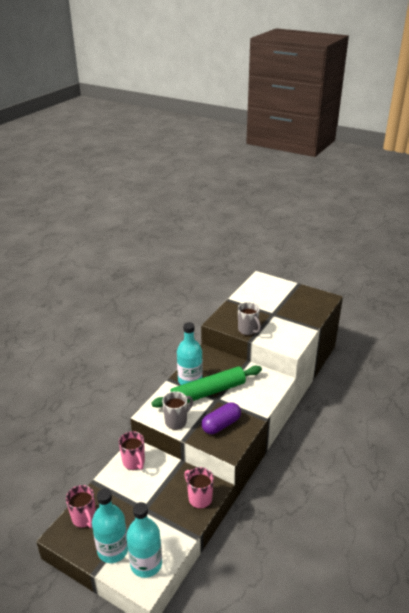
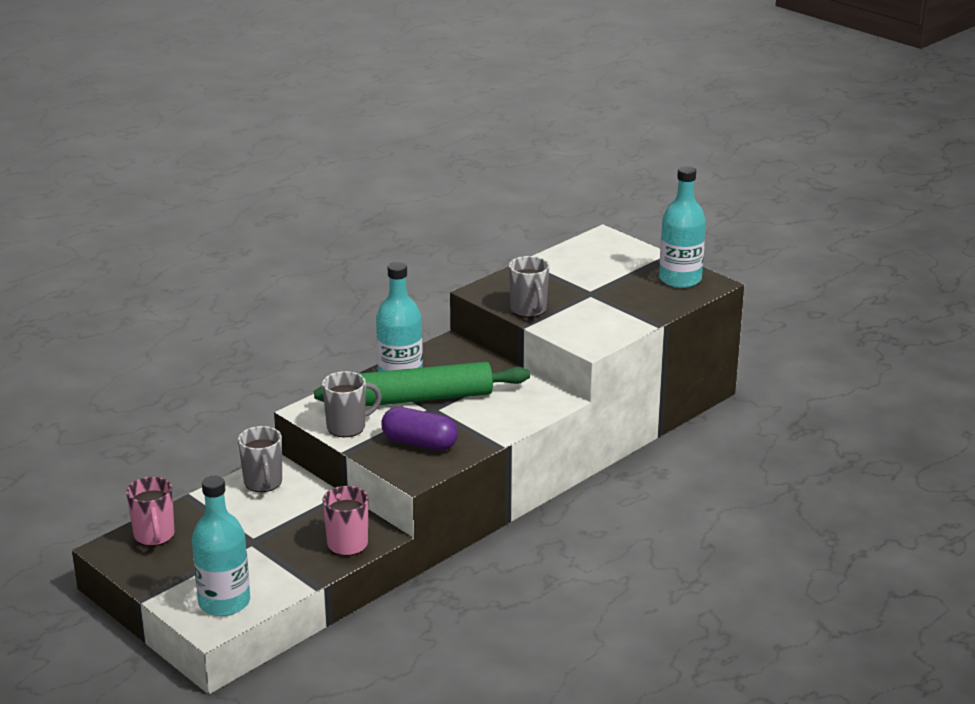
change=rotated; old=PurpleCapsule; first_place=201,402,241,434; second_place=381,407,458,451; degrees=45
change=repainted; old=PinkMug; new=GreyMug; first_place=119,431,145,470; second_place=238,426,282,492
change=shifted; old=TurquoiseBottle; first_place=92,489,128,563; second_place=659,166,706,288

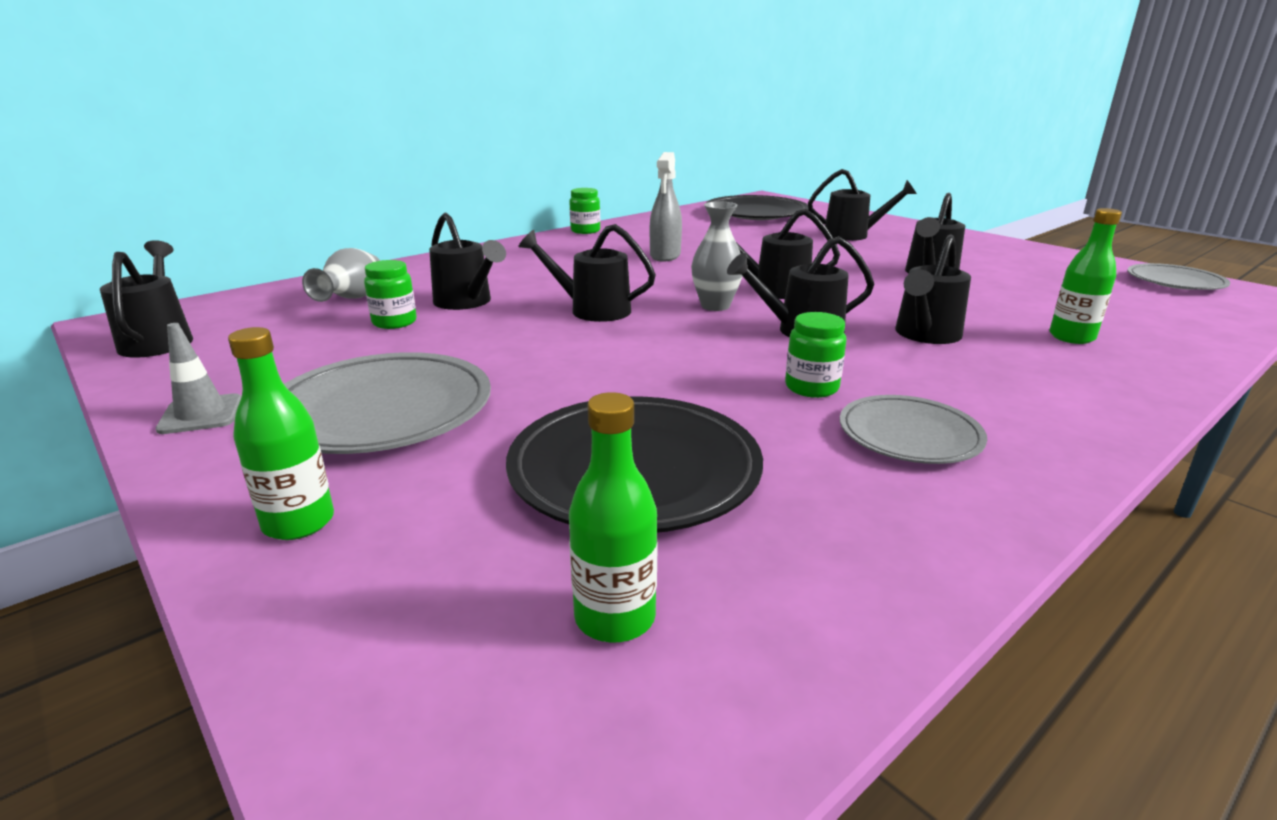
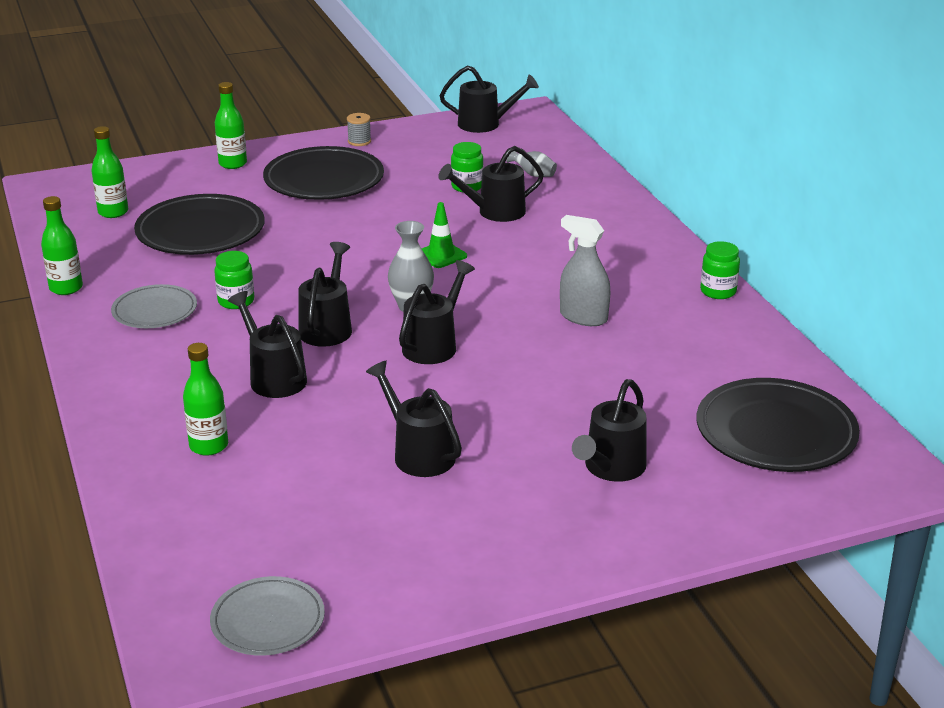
change=swapped; old=BlackWateringCan; new=GreenTrafficCone; first_place=518,224,656,322; second_place=422,202,467,268
change=scaled; old=GreyVase; first_place=302,248,380,302; second_place=506,151,557,177; factor=0.65
change=swapped; old=GreyTrafficCone; new=GreySpool; first_place=156,323,241,434; second_place=347,113,371,146
change=repainted; old=GreyPlate; new=BlackPlate; first_place=284,352,491,454; second_place=263,146,384,200
change=new; new=GreenBottle; second_place=41,196,83,295

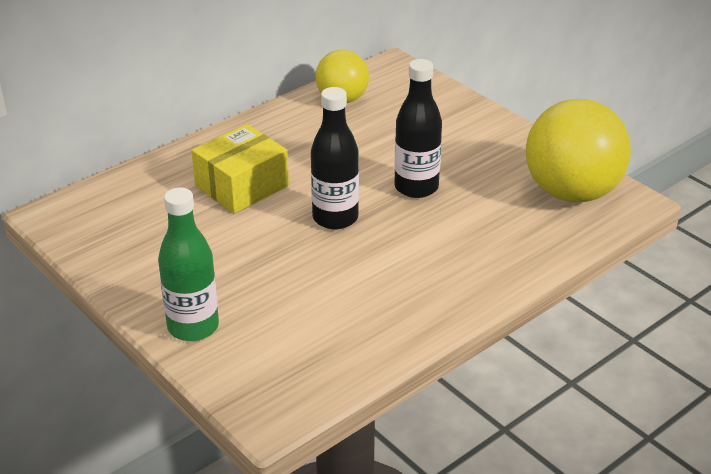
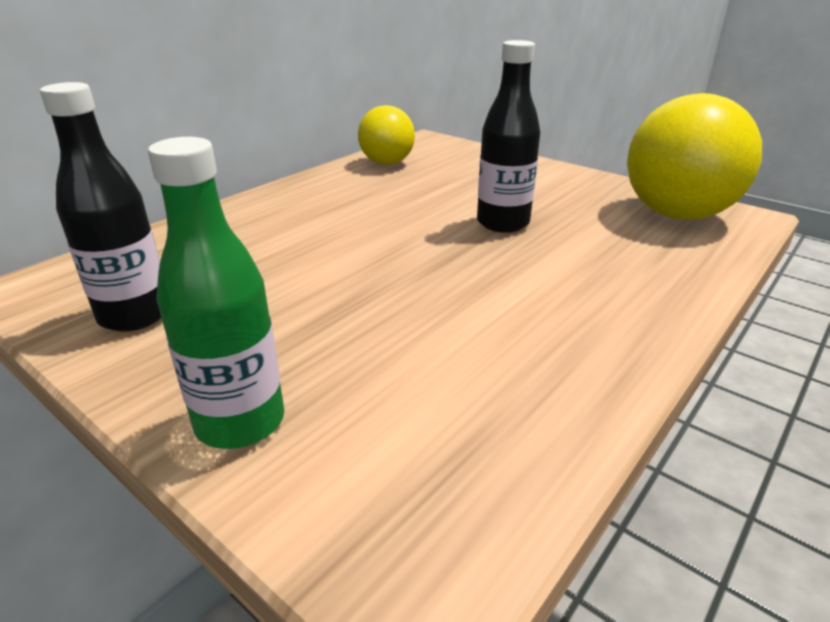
change=shifted; old=BlackBottle; first_place=311,87,359,230; second_place=40,82,161,332
change=gone; old=YellowBox; first_place=191,124,289,214

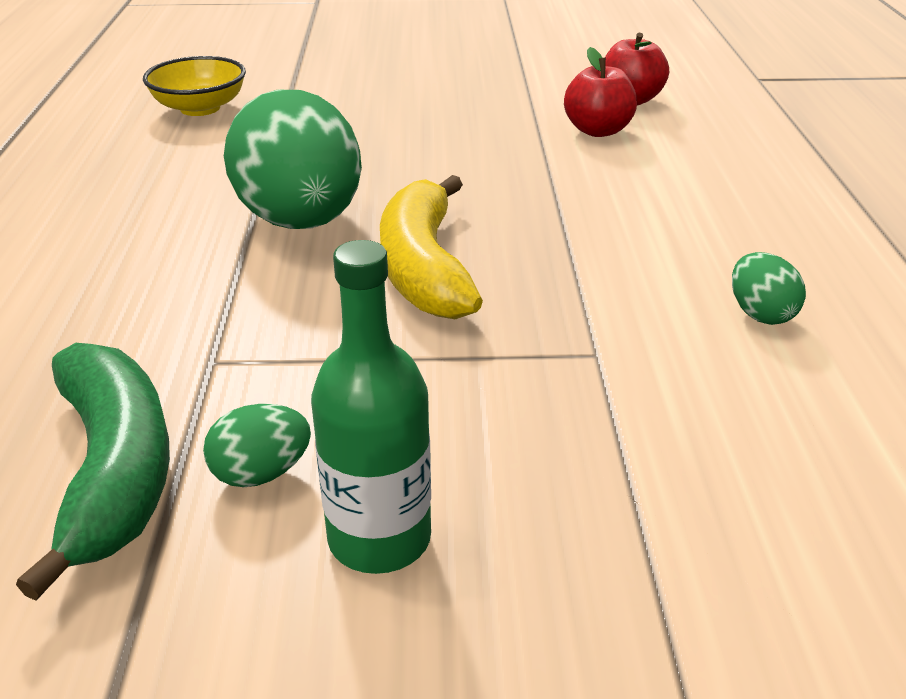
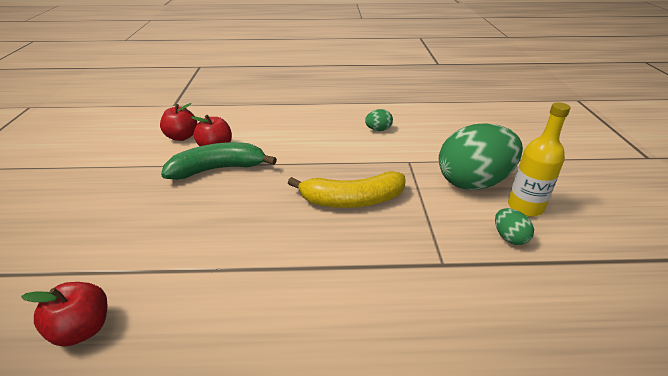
change=swapped; old=YellowBowl; new=RedApple; first_place=143,56,246,116; second_place=21,282,108,346
change=shifted; old=GreenEgg; first_place=224,90,362,229; second_place=439,123,523,190
change=repainted; old=GreenBottle; new=YellowBottle; first_place=311,240,431,574; second_place=508,102,570,217
change=shifted; old=GreenBanana; first_place=16,343,170,601; second_place=161,142,277,180

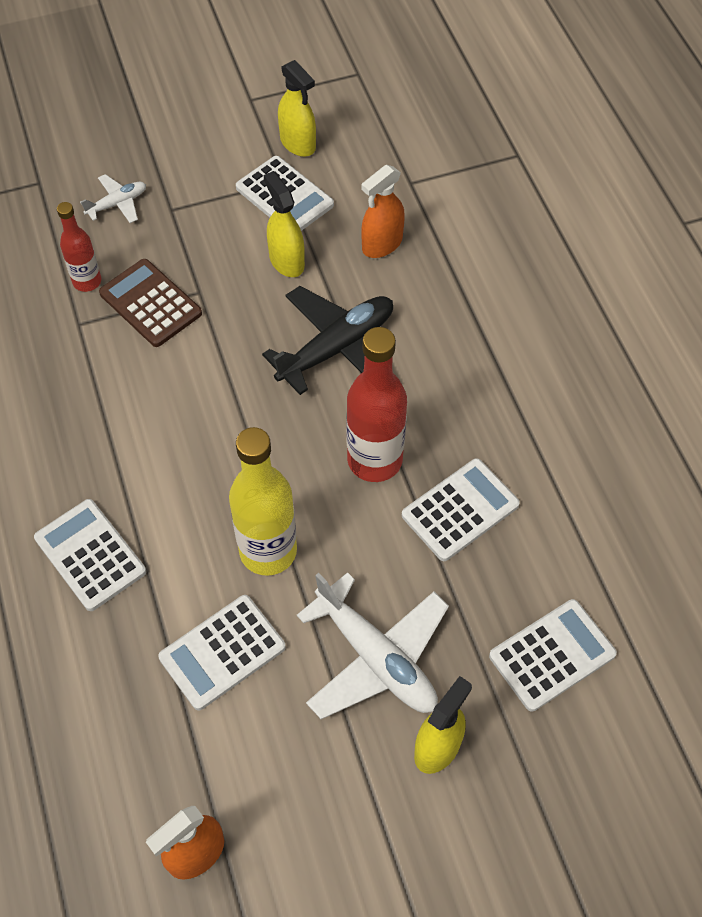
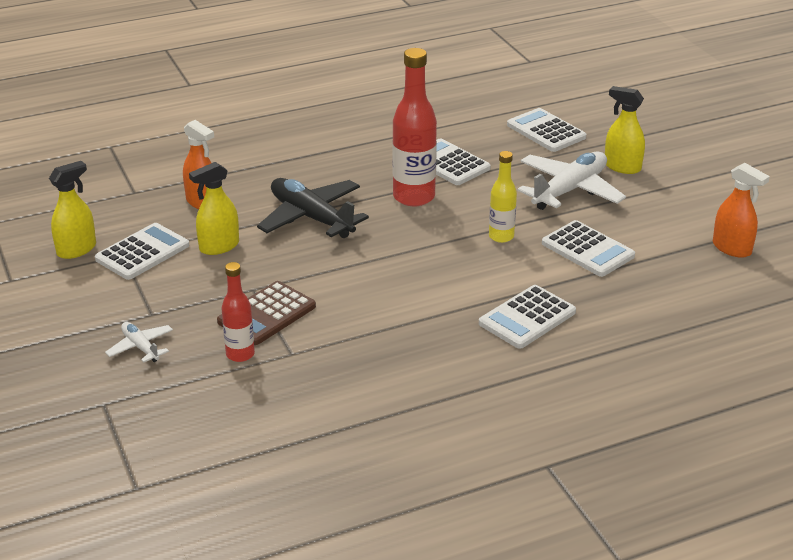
change=scaled; old=YellowBottle; first_place=229,427,297,576; second_place=489,151,517,243; factor=0.57

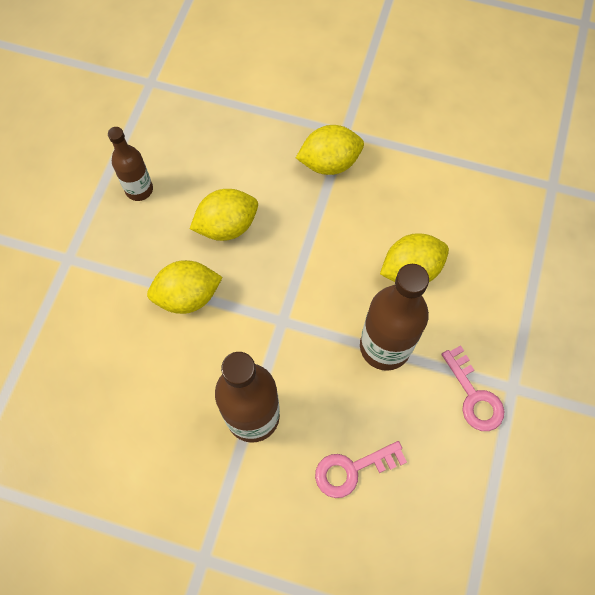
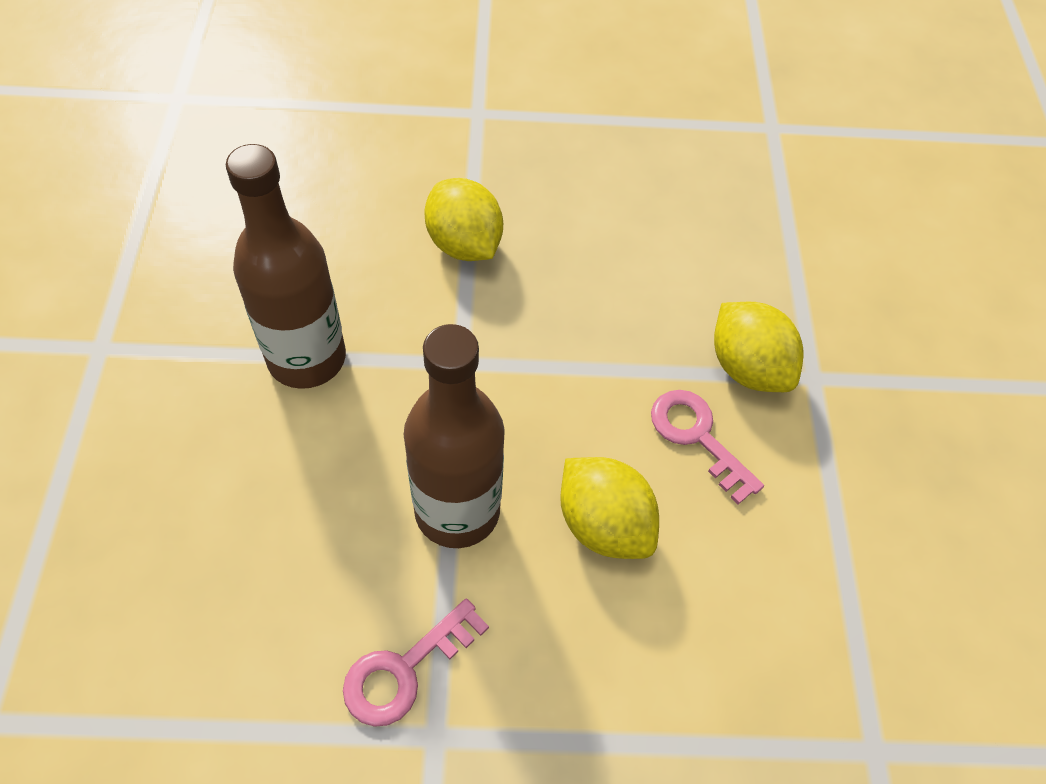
change=gone; old=BrownBottle; first_place=108,127,153,201
change=gone; old=YellowLemon; first_place=190,189,258,241
change=shifted; old=PinkKey; first_place=315,441,407,498; second_place=651,390,764,505

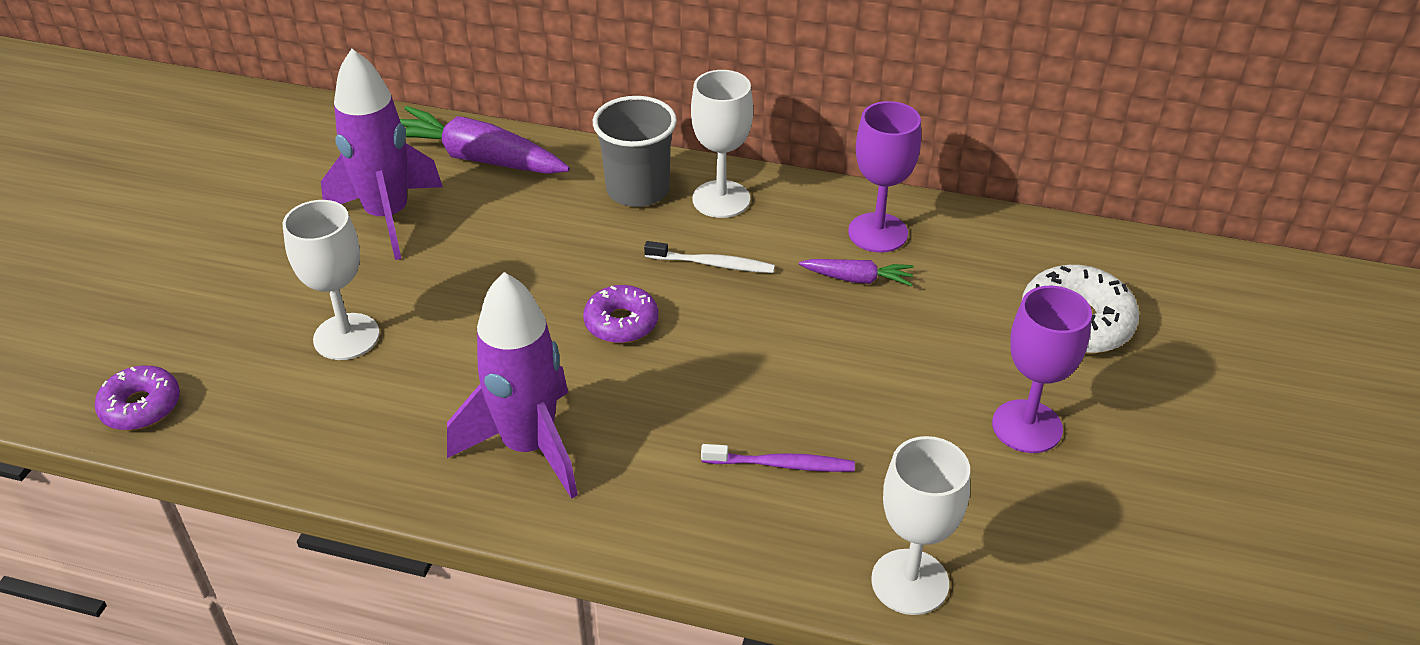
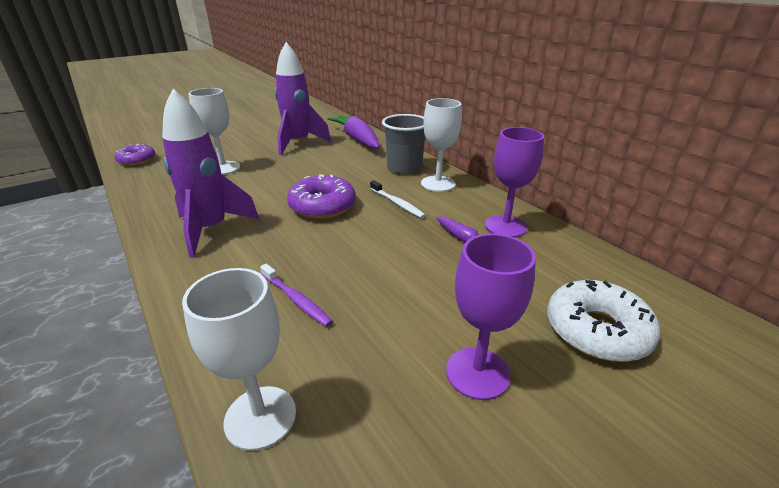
change=scaled; old=PurpleDonut; first_place=583,285,658,343; second_place=287,175,356,219; factor=1.52

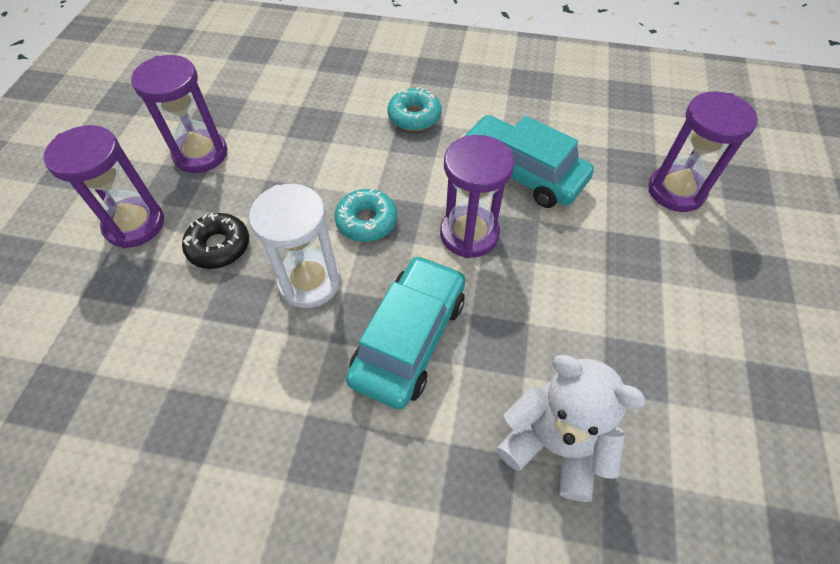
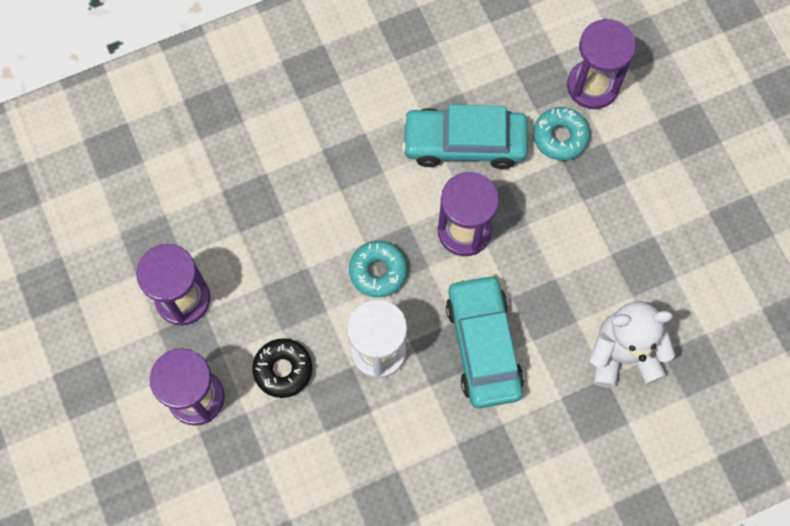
change=shifted; old=TurquoiseDonut; first_place=387,87,442,131; second_place=533,107,590,161

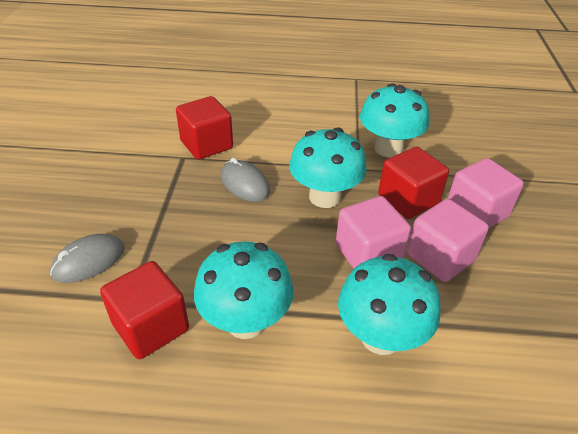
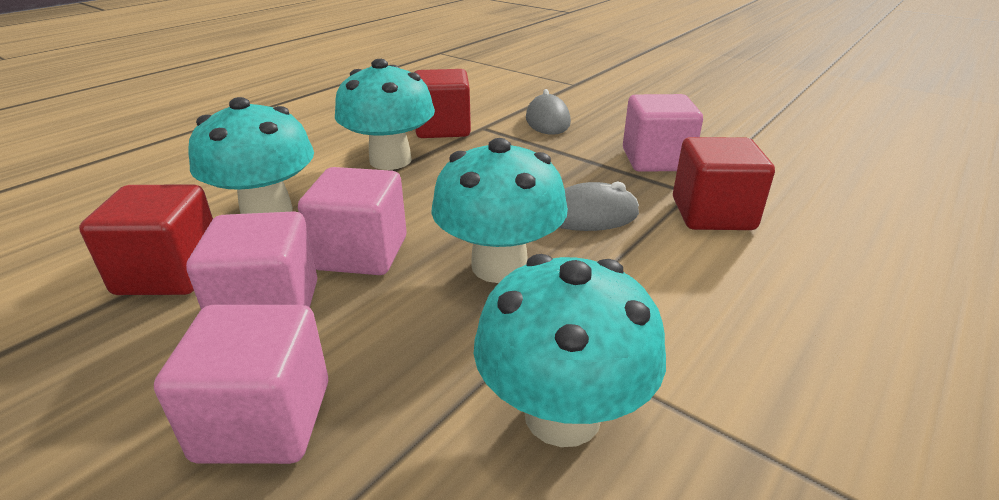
change=shifted; old=RedCube; first_place=378,147,449,219; second_place=79,185,213,295
change=new; new=PinkCube; second_place=623,94,703,172

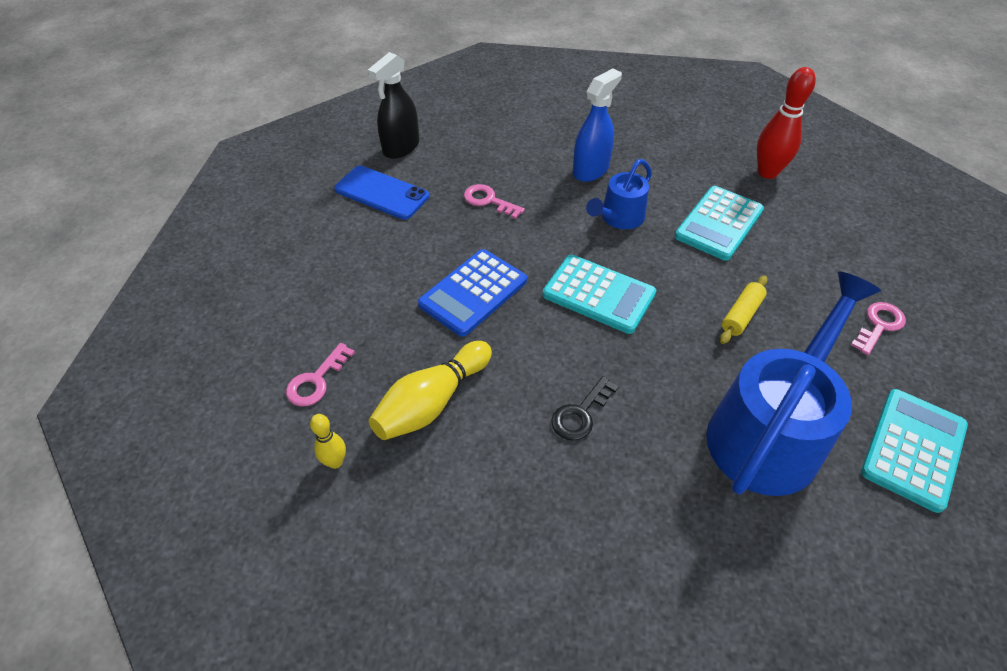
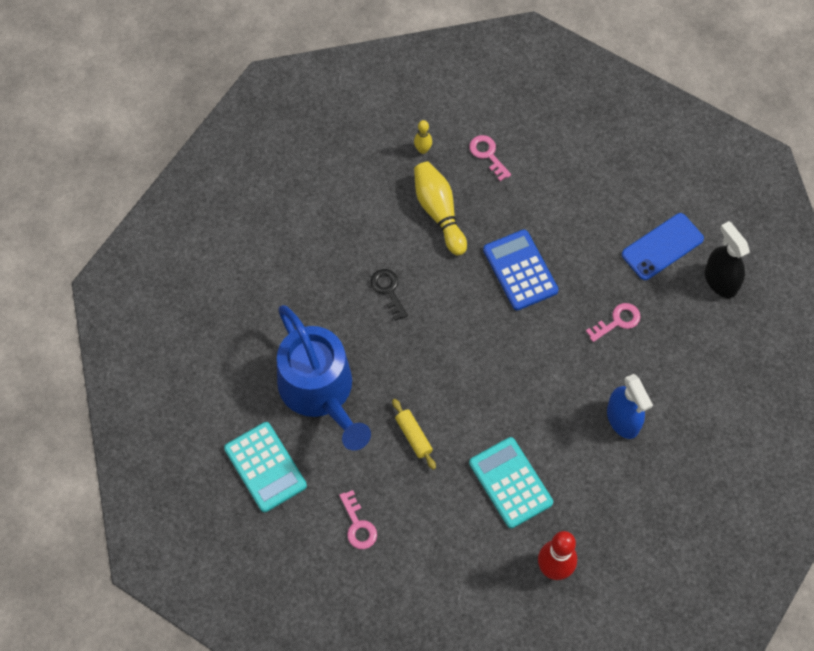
change=gone; old=BlueWateringCan; first_place=586,159,652,229
change=gone; old=TurquoiseCalculator; first_place=543,255,656,334

